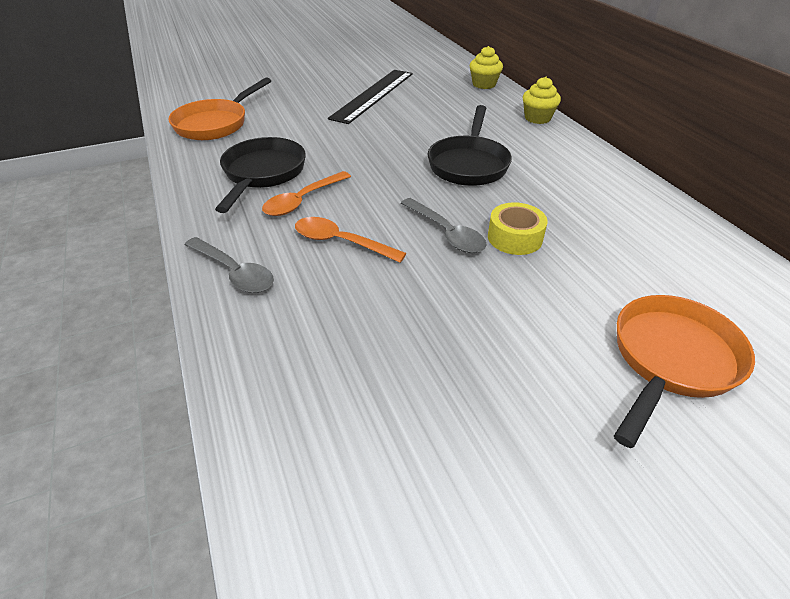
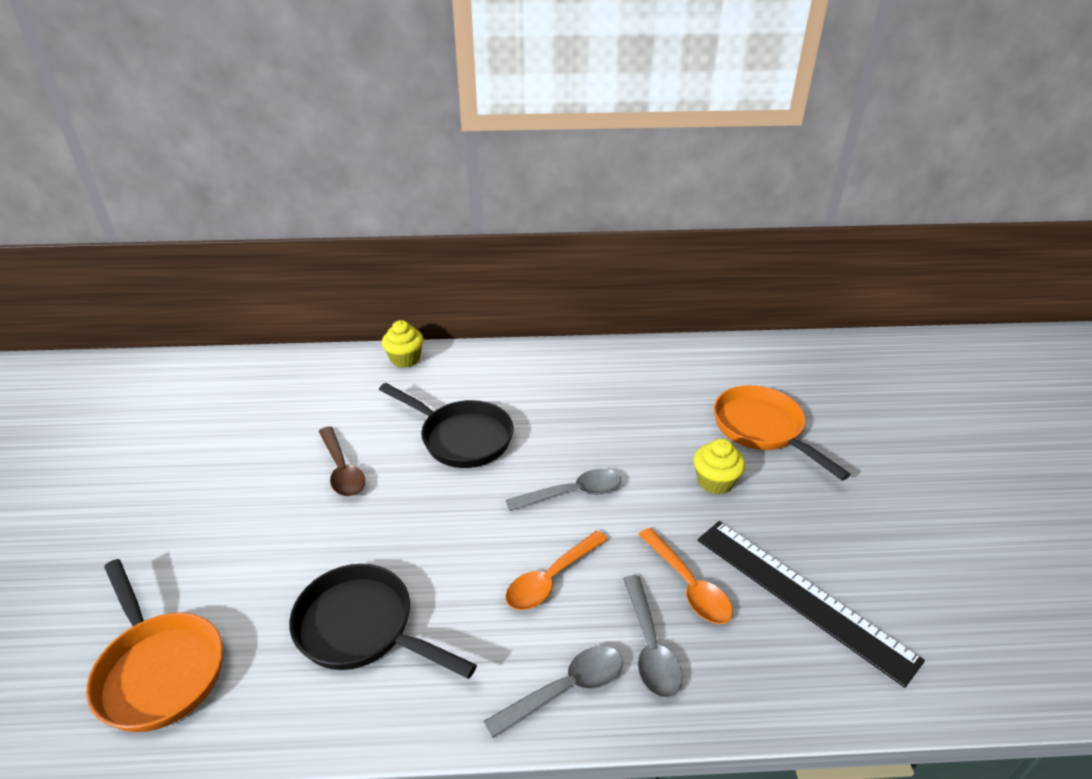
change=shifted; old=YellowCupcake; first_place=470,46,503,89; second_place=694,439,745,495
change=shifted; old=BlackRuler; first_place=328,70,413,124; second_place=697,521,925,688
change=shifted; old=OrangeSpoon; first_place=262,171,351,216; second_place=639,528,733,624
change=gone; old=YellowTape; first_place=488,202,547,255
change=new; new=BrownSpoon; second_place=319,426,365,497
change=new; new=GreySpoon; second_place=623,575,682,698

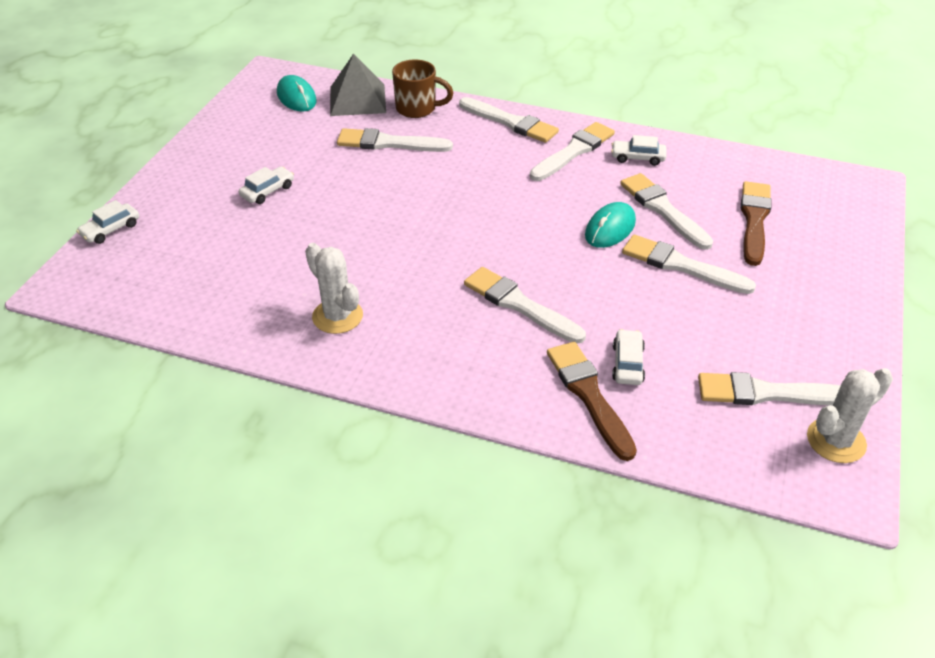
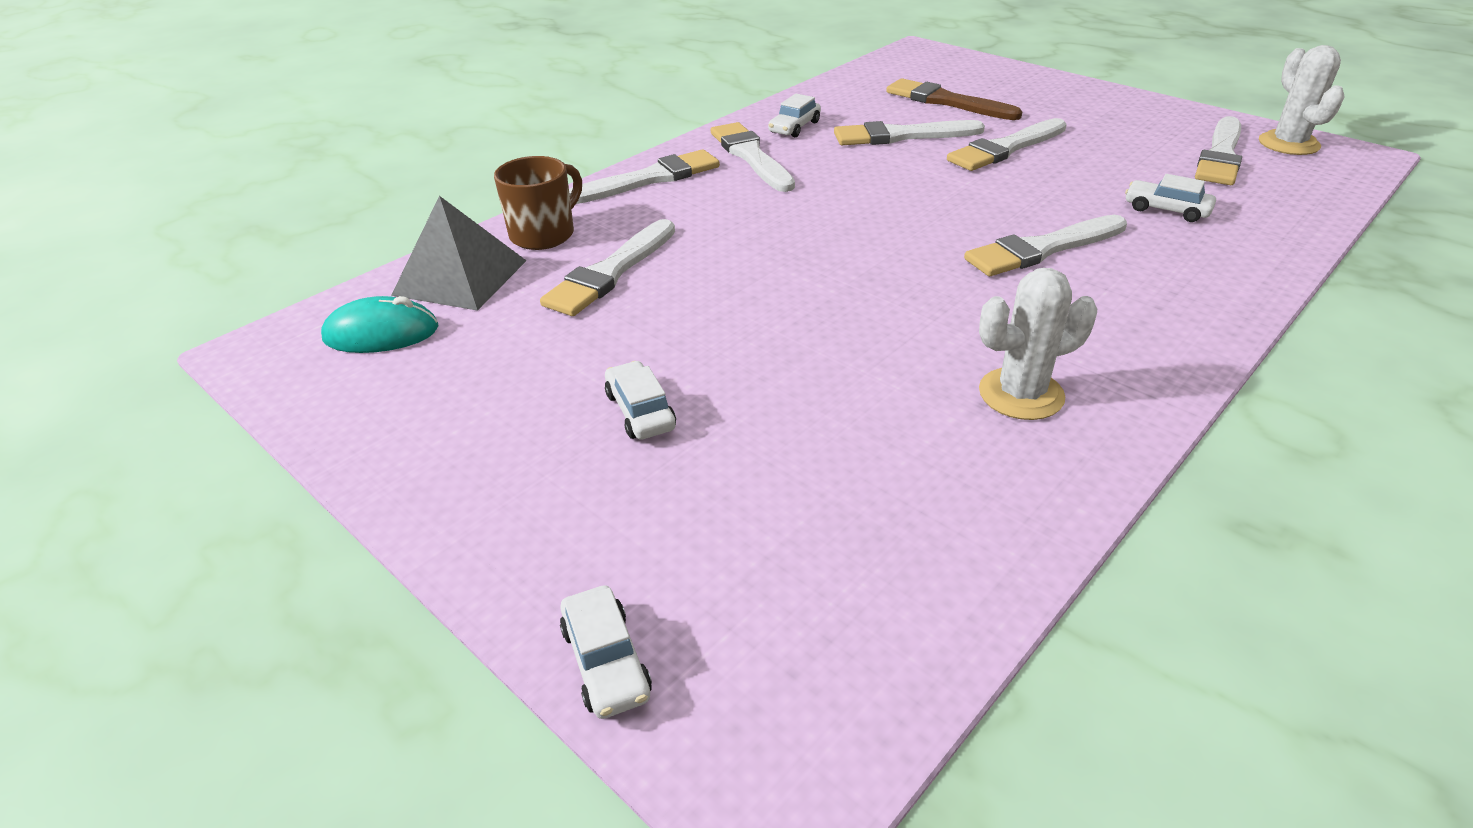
change=gone; old=TurquoiseMouse; first_place=585,202,636,248
change=gone; old=BrownBrush; first_place=547,342,637,461

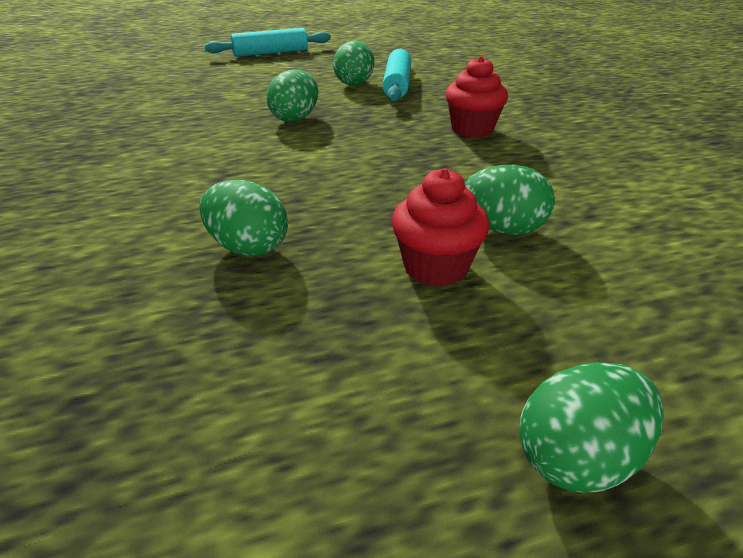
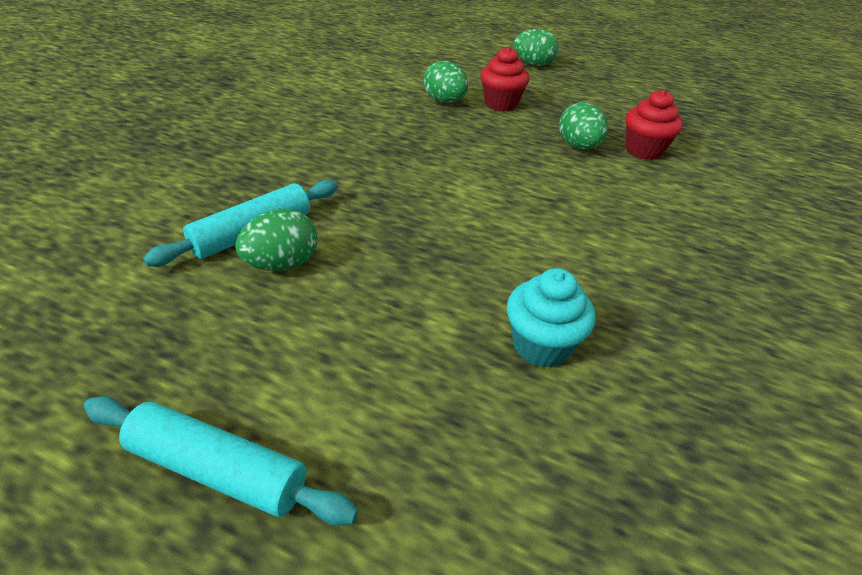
change=shifted; old=RedCupcake; first_place=445,56,508,138; second_place=625,89,683,160
change=gone; old=GreenEgg; first_place=266,70,318,122
change=new; new=TurquoiseCupcake; second_place=507,268,596,368

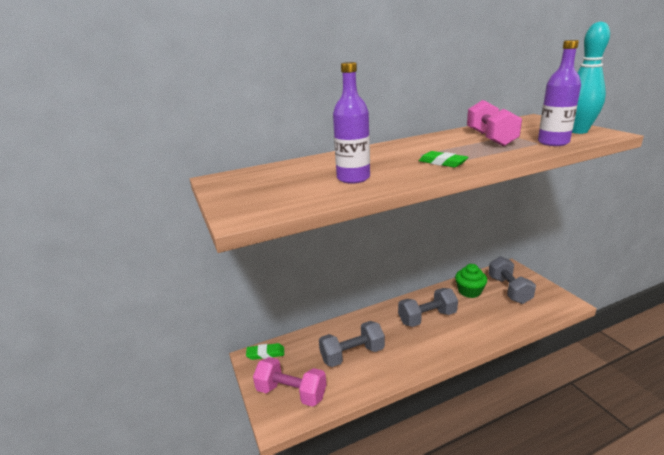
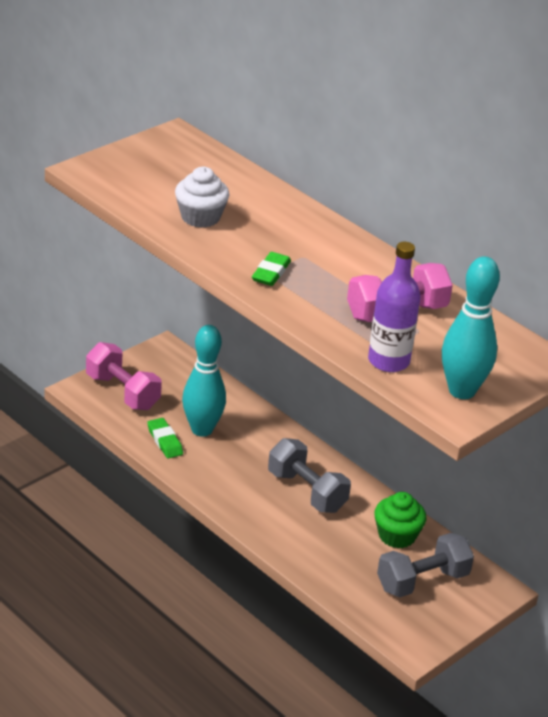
change=swapped; old=PurpleBottle; new=WhiteCupcake; first_place=333,62,370,184; second_place=175,167,229,228
change=swapped; old=GreyDumbbell; new=TurquoiseBowlingPin; first_place=319,321,385,367; second_place=182,325,226,437
change=shifted; old=GreenEraser; first_place=246,343,284,360; second_place=147,418,183,459
change=rotated; old=PinkDumbbell; first_place=253,357,326,407; second_place=86,342,162,410; degrees=-45

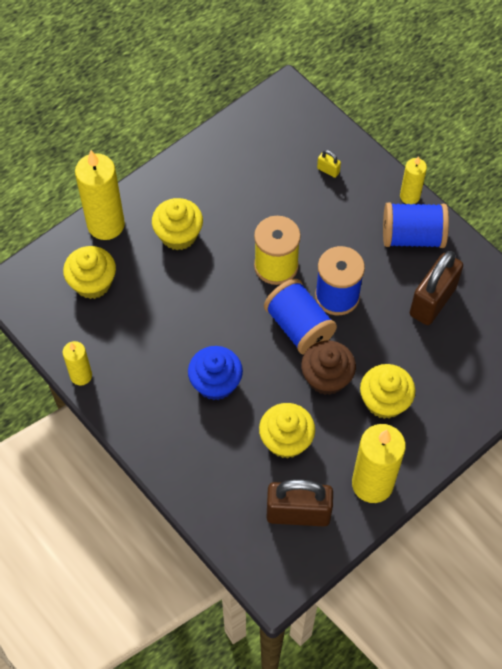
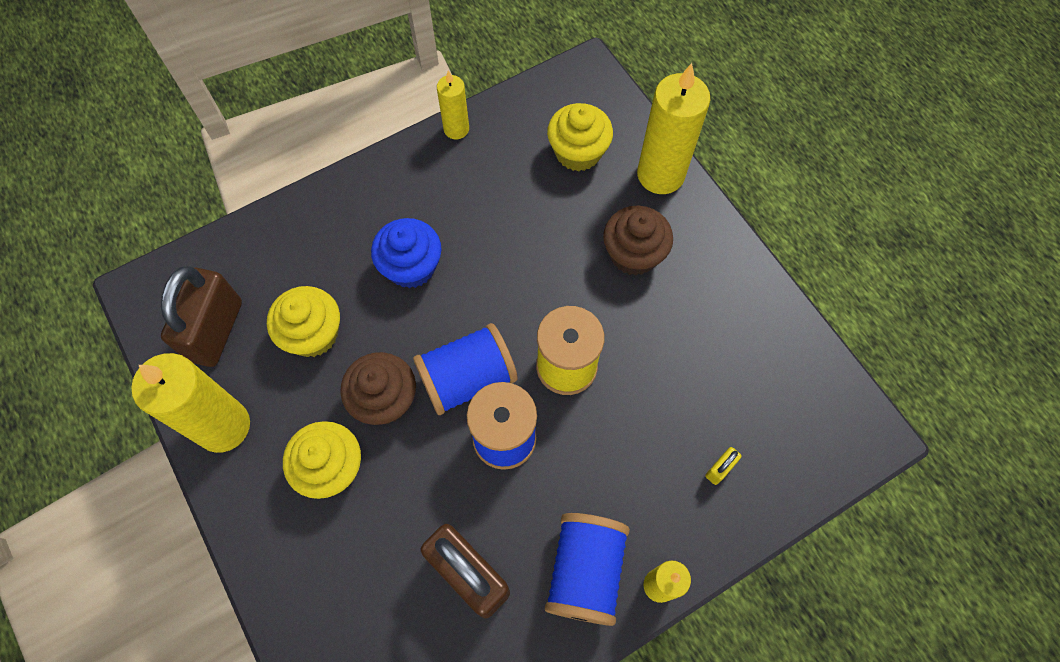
change=repainted; old=YellowCupcake; new=BrownCupcake; first_place=152,198,203,250; second_place=603,206,673,276

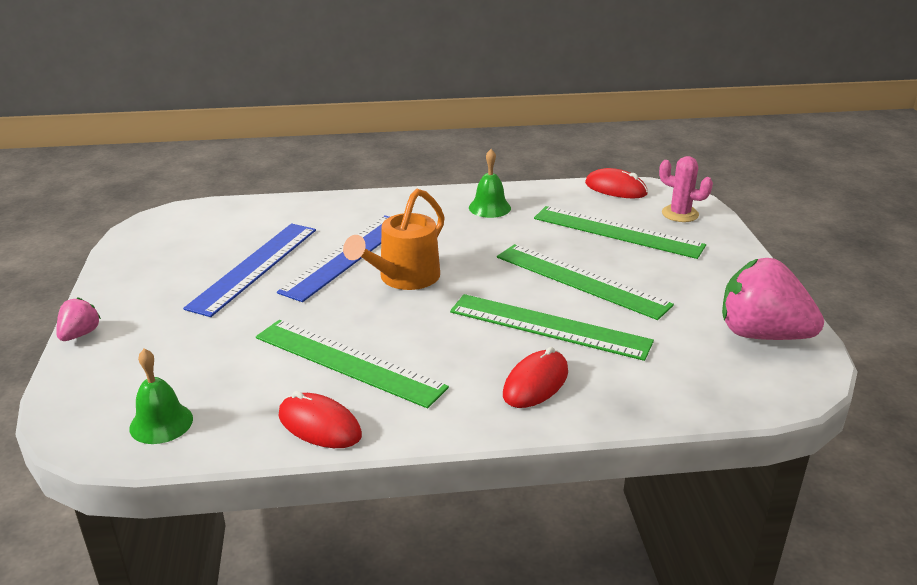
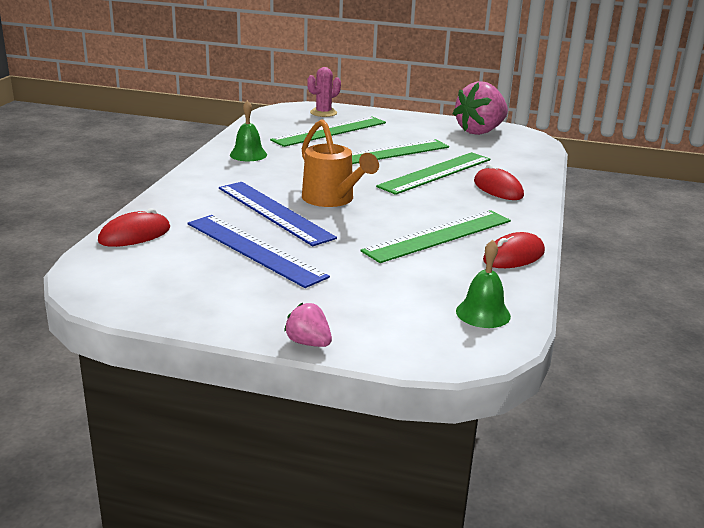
change=shifted; old=RedMouse; first_place=585,168,648,198; second_place=98,208,170,247

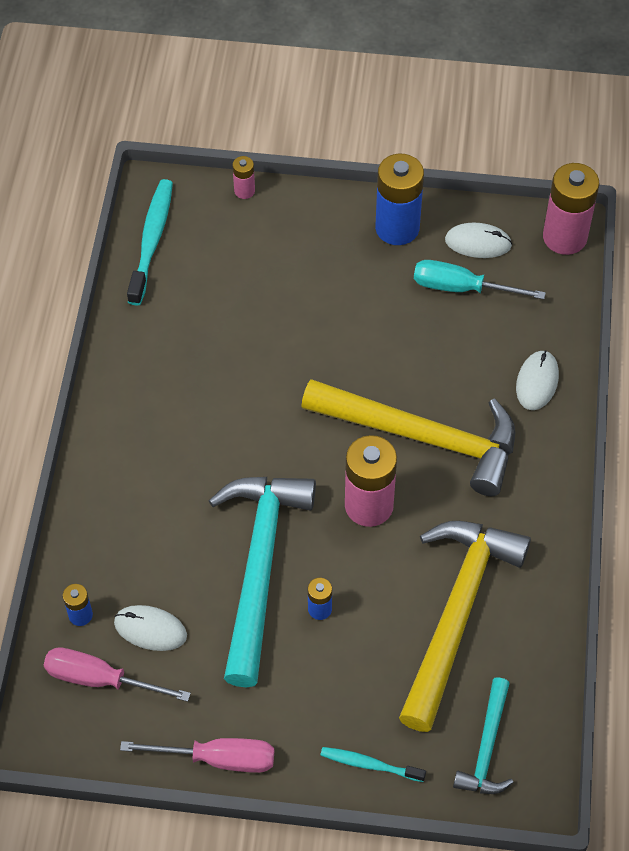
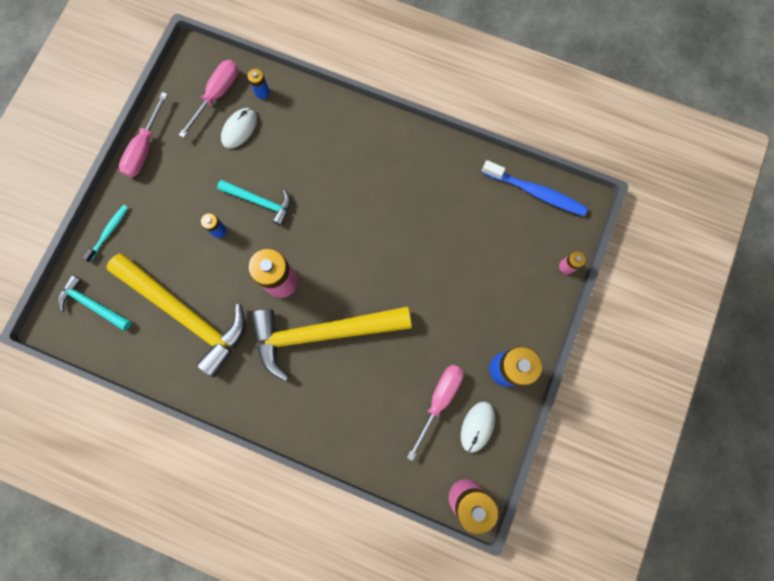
change=repainted; old=TurquoiseToothbrush; new=BlueToothbrush; first_place=127,179,173,306; second_place=481,160,588,216
change=repainted; old=TurquoiseScrewdriver; new=PinkScrewdriver; first_place=414,260,546,299; second_place=407,365,464,461
change=gone; old=WhiteMouse; first_place=516,350,559,410
change=rotated; old=YellowHammer; first_place=301,379,515,496; second_place=251,306,412,381; degrees=45
change=scaled; old=TurquoiseHammer; first_place=209,477,316,687; second_place=217,180,291,226; factor=0.51

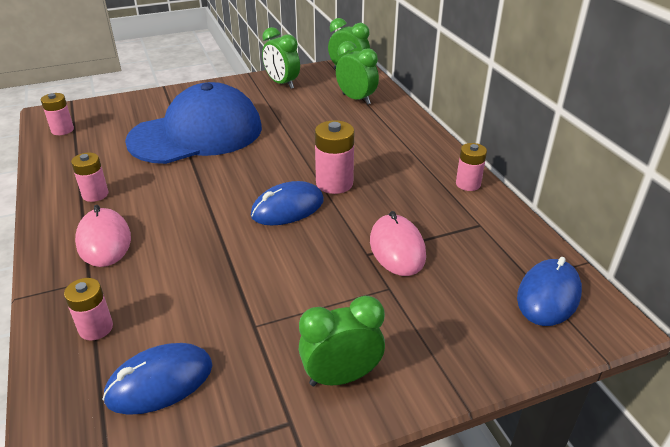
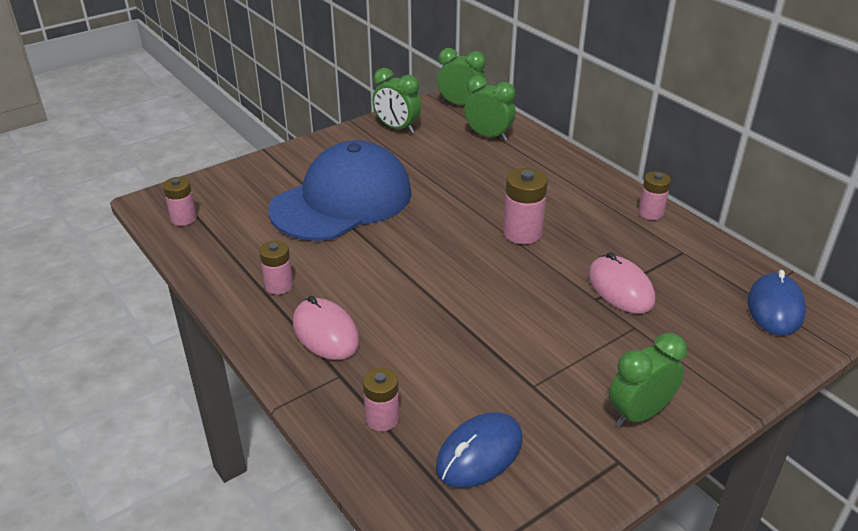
change=gone; old=BlueMouse; first_place=251,181,324,225

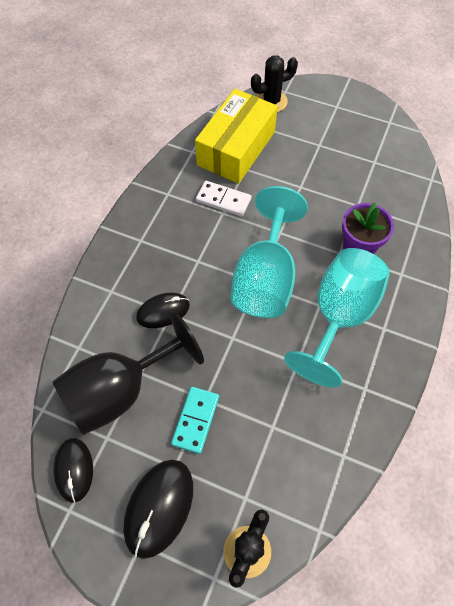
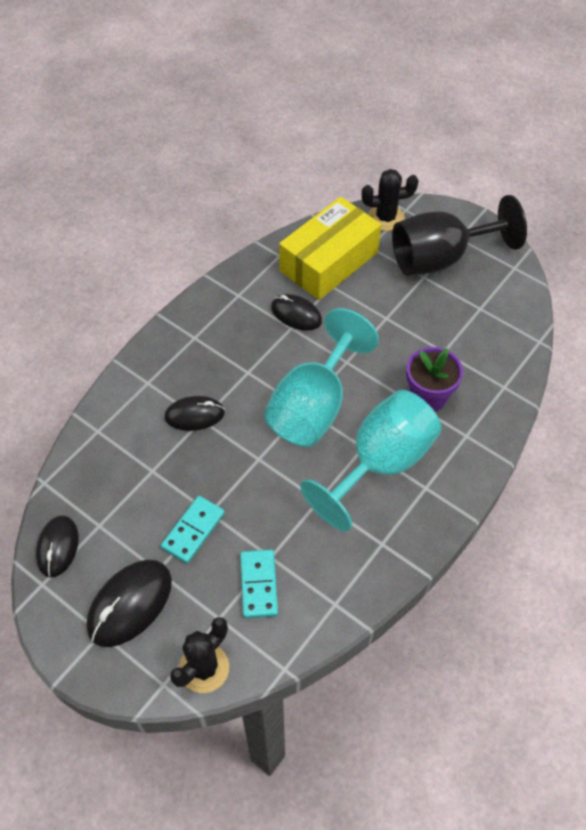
change=swapped; old=WhiteDomino; new=BlackMouse; first_place=196,181,251,217; second_place=271,294,322,331
change=shifted; old=BlackGoblet; first_place=52,311,204,435; second_place=392,195,527,276
change=new; new=TurquoiseDomino; second_place=240,550,278,618

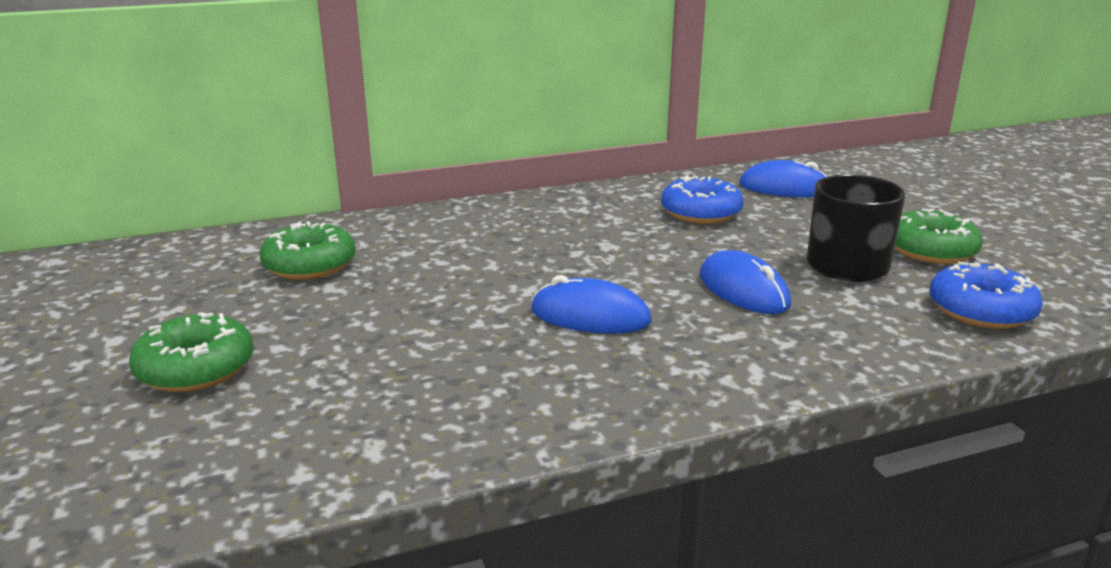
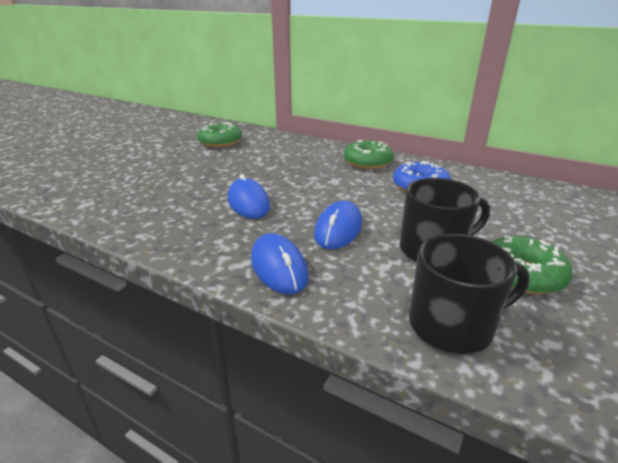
change=shifted; old=BlueMouse; first_place=739,160,827,197; second_place=251,233,308,295
change=swapped; old=BlueDonut; new=BlackMug; first_place=929,262,1043,329; second_place=409,234,529,354
change=shifted; old=GreenDonut; first_place=129,312,254,392; second_place=344,140,394,169

